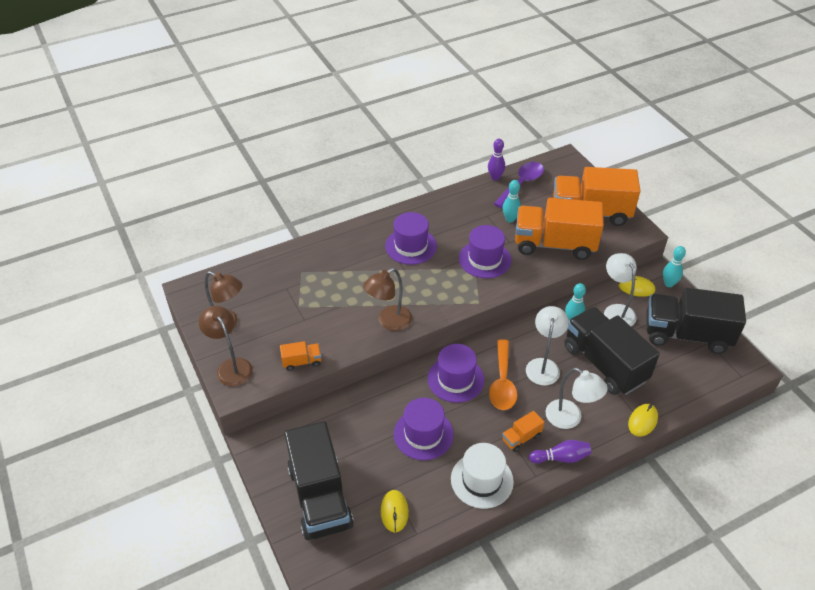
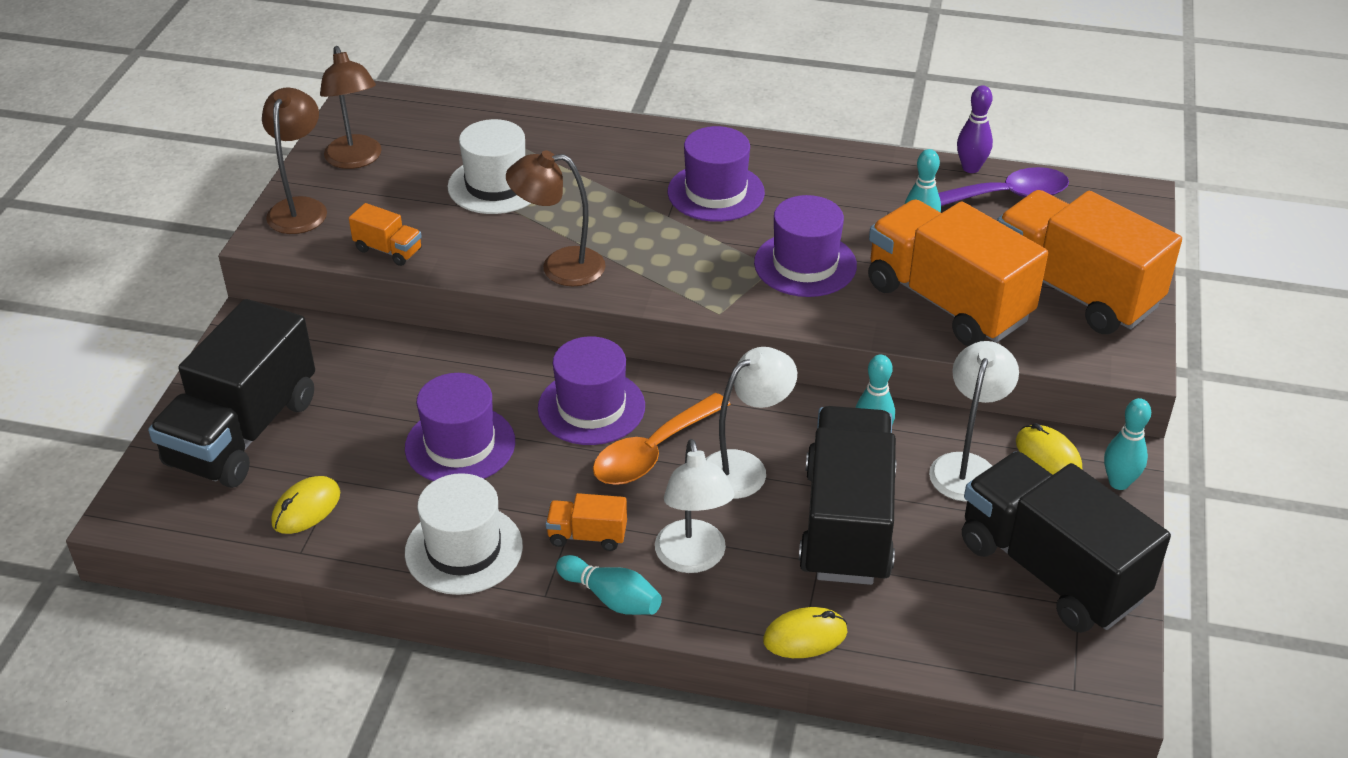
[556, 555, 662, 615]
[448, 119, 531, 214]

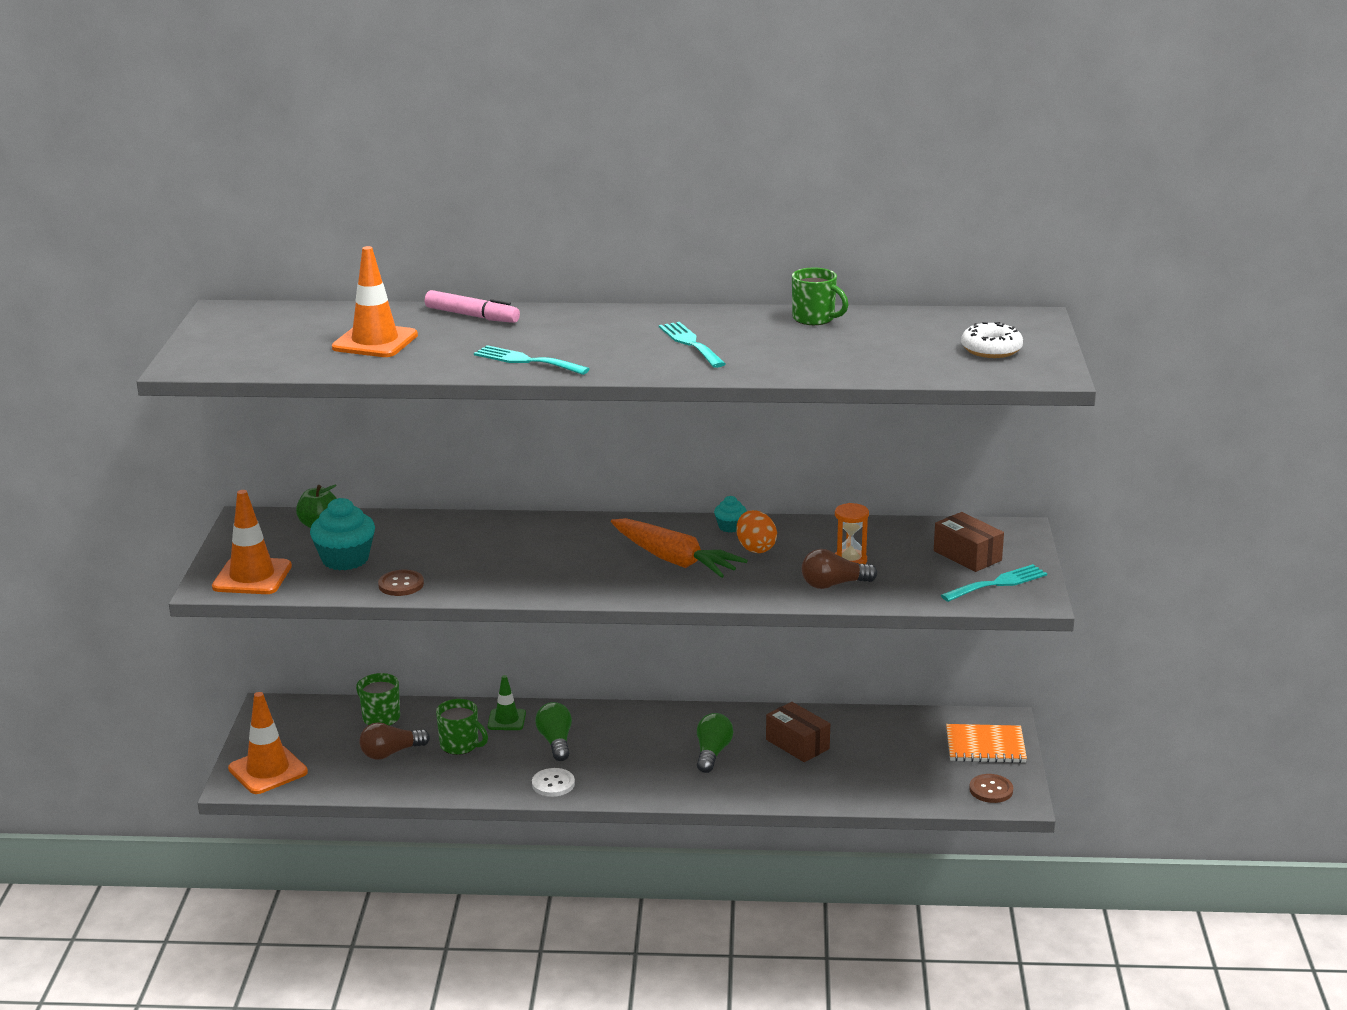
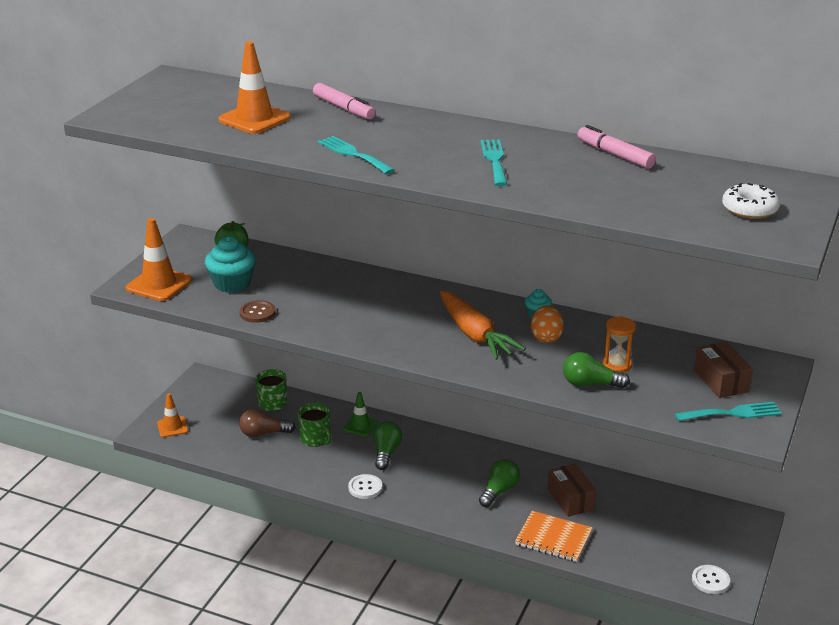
[577, 125, 656, 169]
[563, 352, 630, 388]
[157, 393, 188, 437]
[515, 511, 593, 562]
[692, 565, 730, 594]

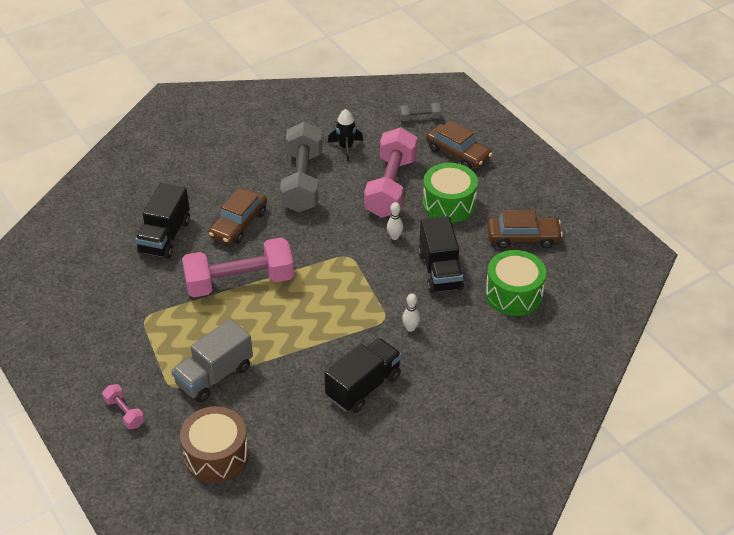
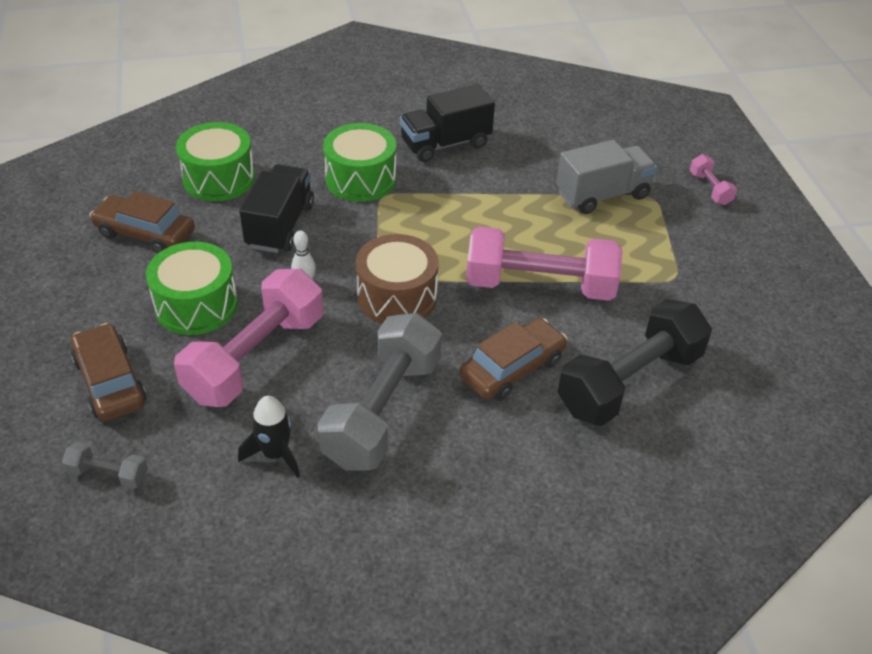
[557, 299, 712, 426]
[323, 123, 396, 202]
[356, 234, 439, 324]

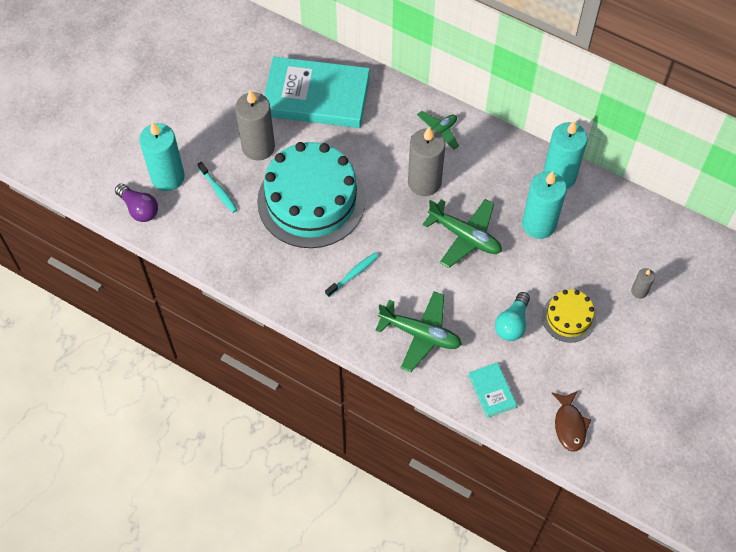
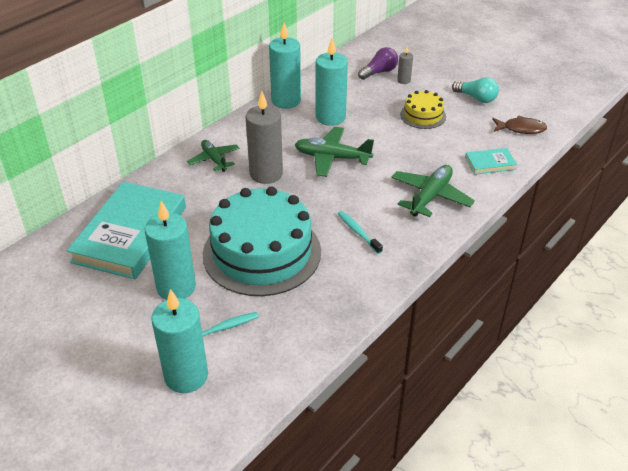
[145, 201, 196, 300]
[358, 47, 398, 80]
[295, 127, 374, 177]
[452, 77, 499, 103]

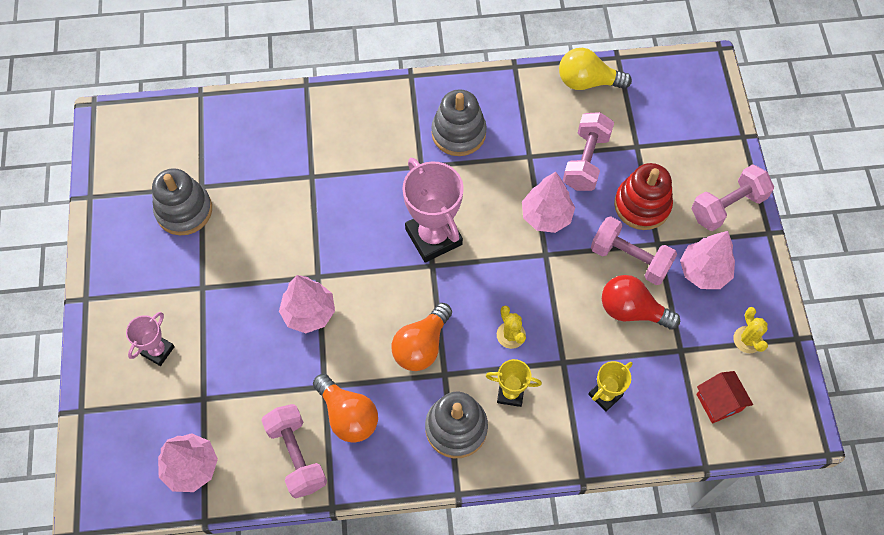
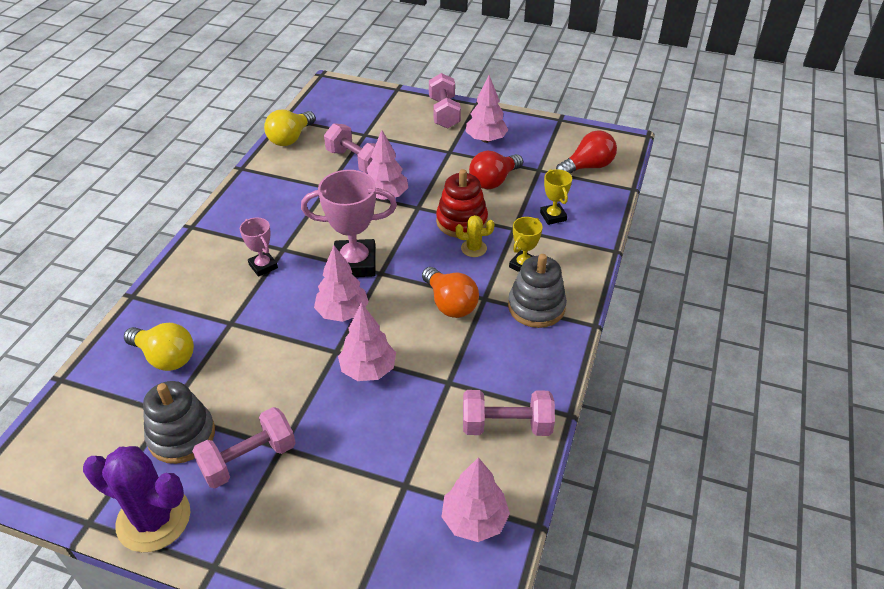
[431, 89, 487, 156] (first image)
[436, 169, 488, 238]
[192, 407, 296, 488]
[734, 307, 768, 353] (first image)
[240, 218, 278, 277]
[556, 130, 617, 173]
[313, 374, 378, 443] (first image)
[314, 246, 369, 322]
[124, 323, 194, 371]
[83, 446, 190, 552]

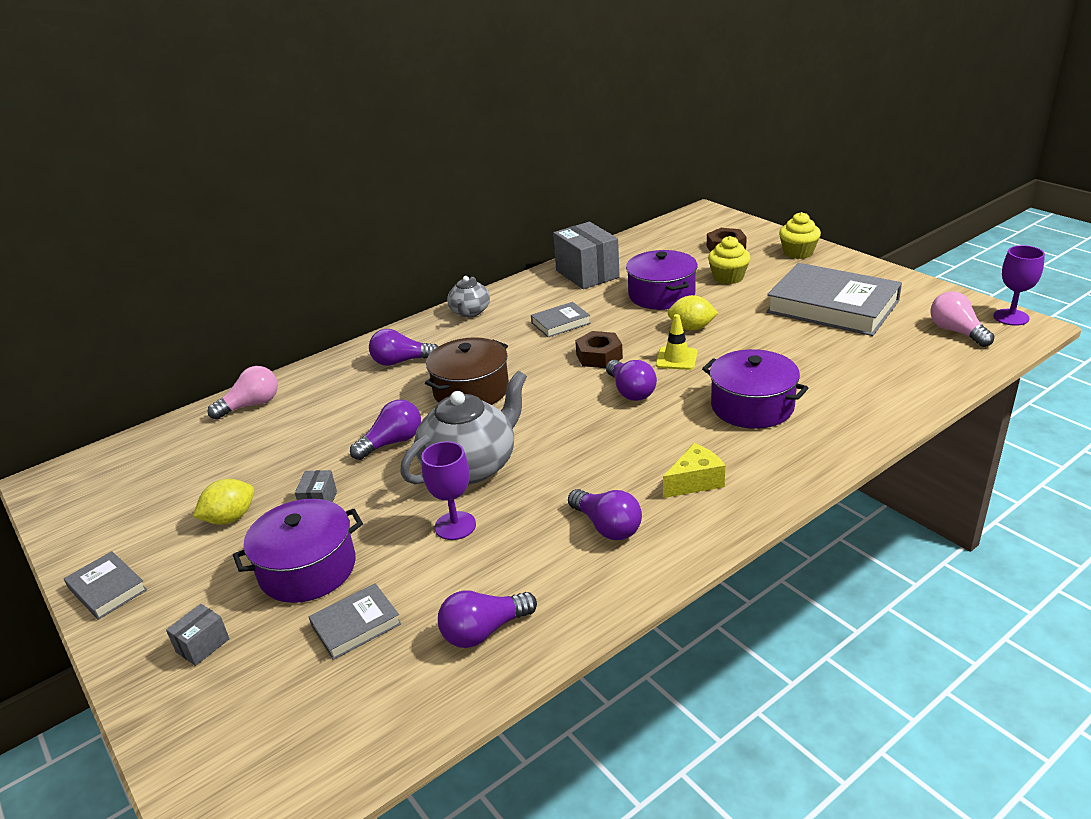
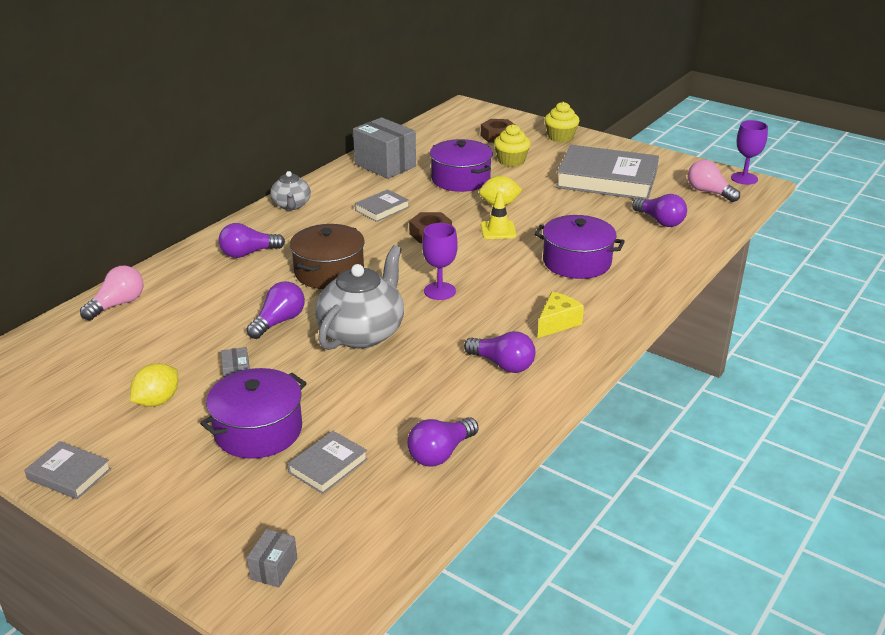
[632, 194, 687, 227]
[422, 223, 458, 300]
[247, 529, 297, 588]

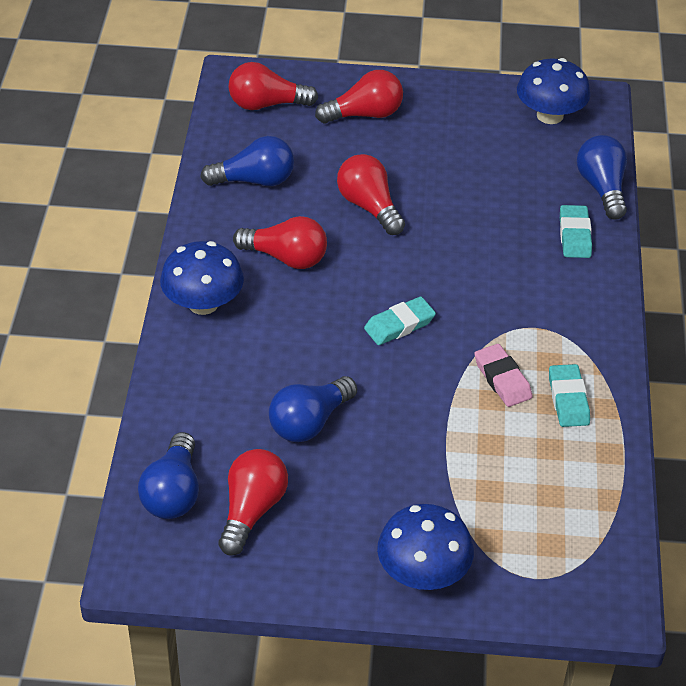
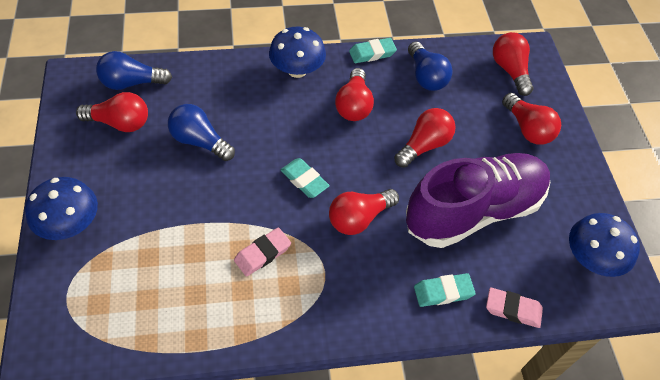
[486, 287, 543, 328]
[349, 38, 397, 63]
[406, 153, 550, 248]
[329, 189, 399, 235]

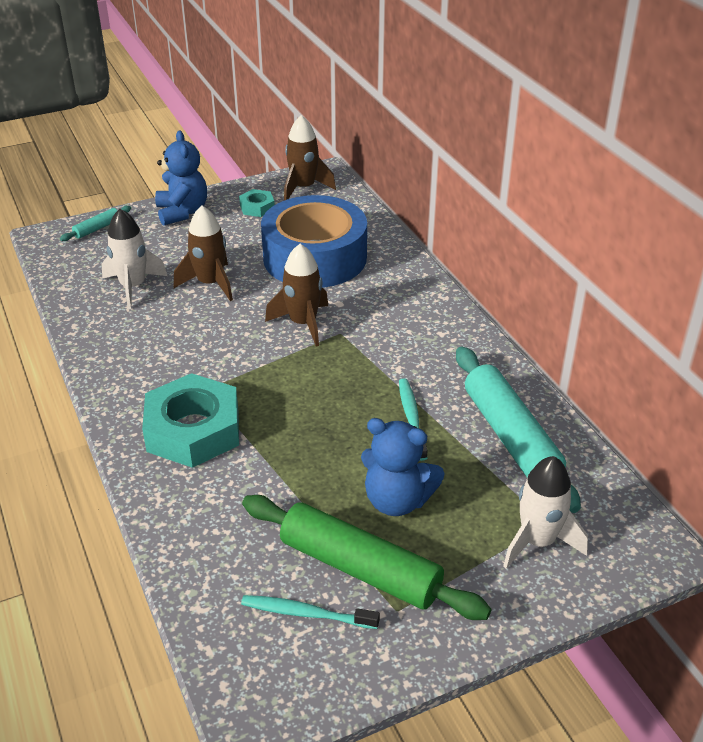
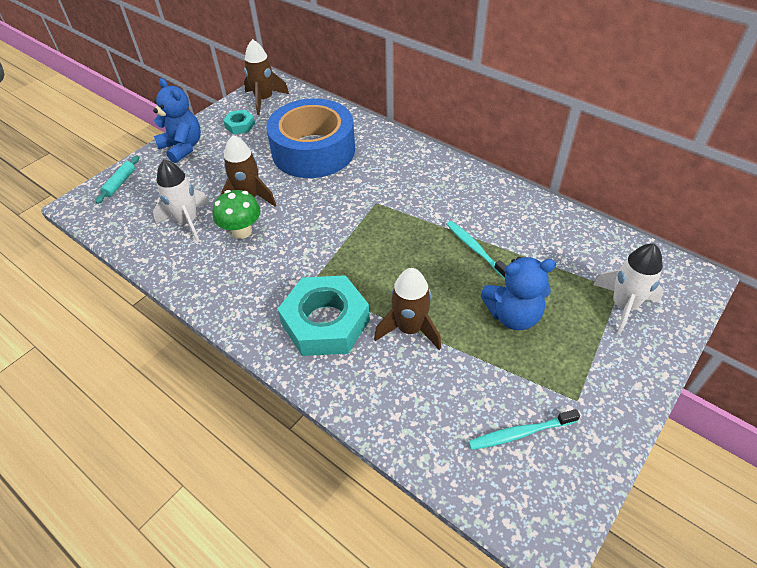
[374, 268, 441, 350]
[456, 347, 581, 513] (first image)
[242, 495, 491, 620] (first image)
[213, 190, 261, 239]

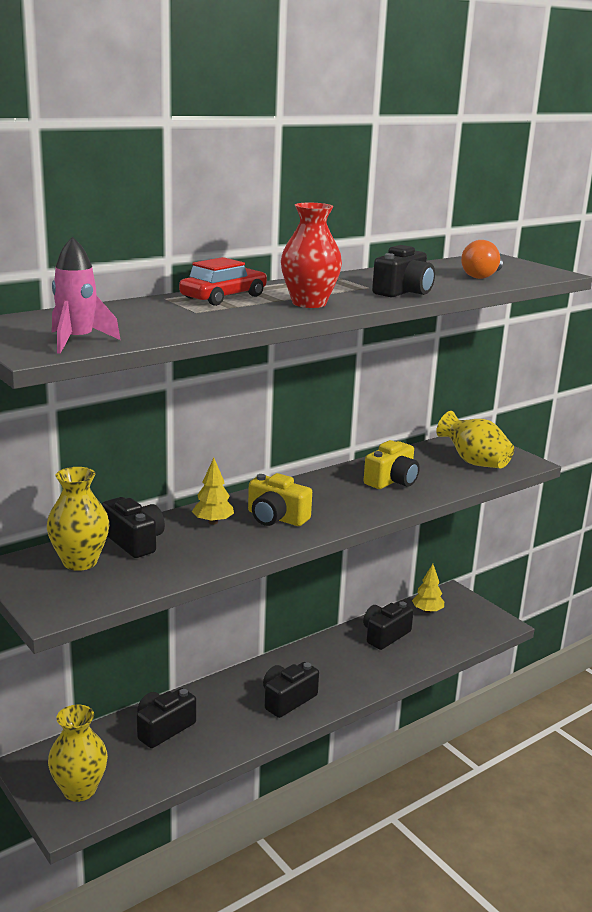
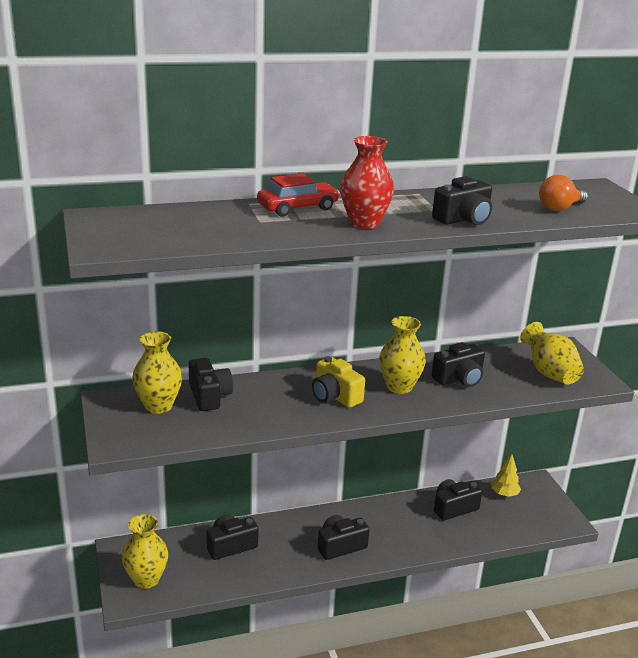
[52, 236, 120, 354] (first image)
[431, 342, 485, 387]
[192, 458, 234, 525] (first image)
[379, 316, 426, 394]

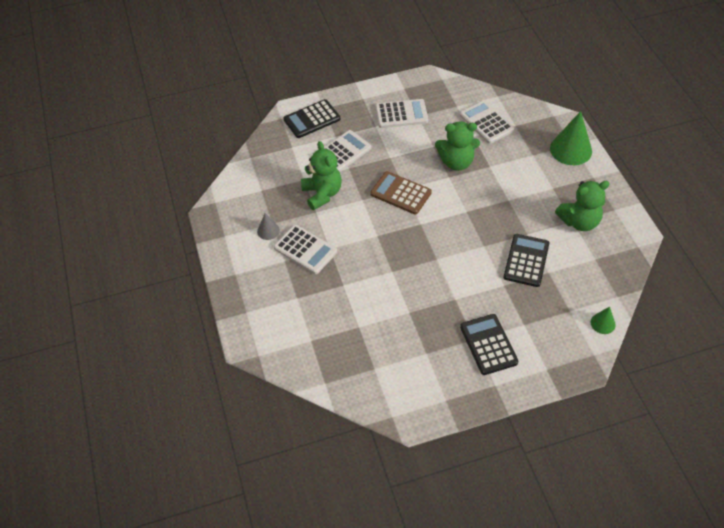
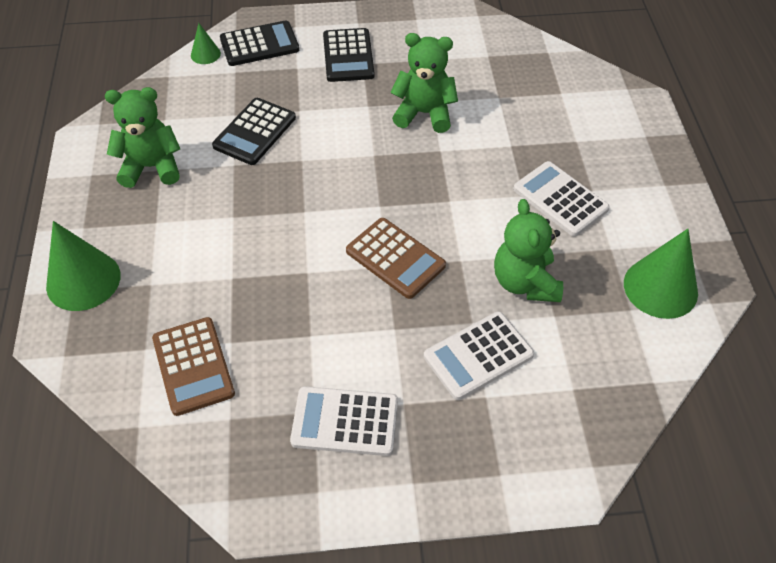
[220, 20, 299, 66]
[152, 317, 235, 416]
[390, 33, 458, 133]
[257, 213, 280, 240] (first image)
[624, 229, 698, 319]

